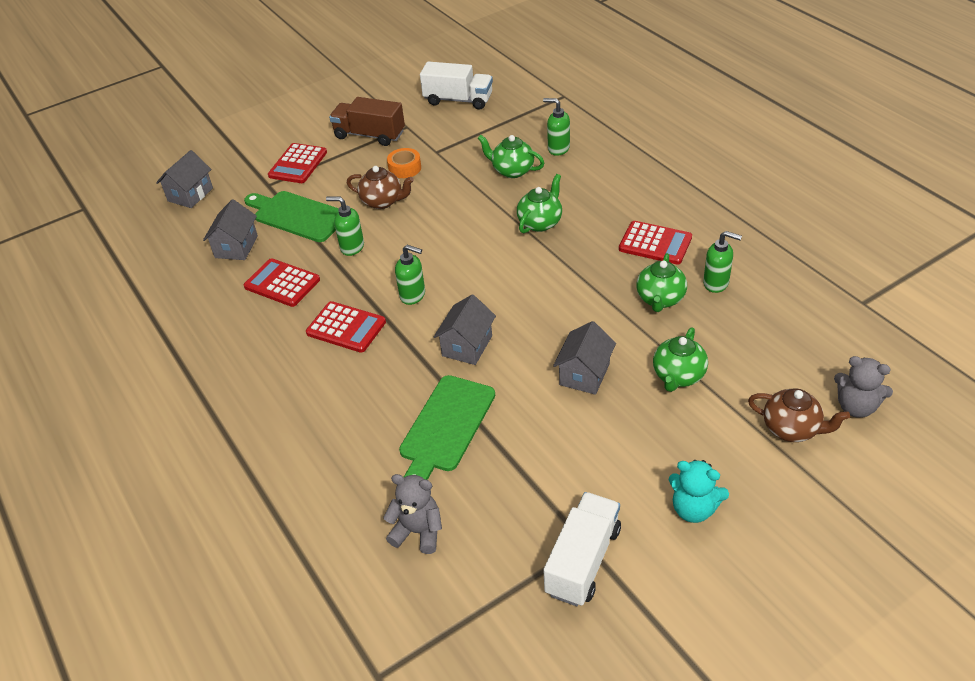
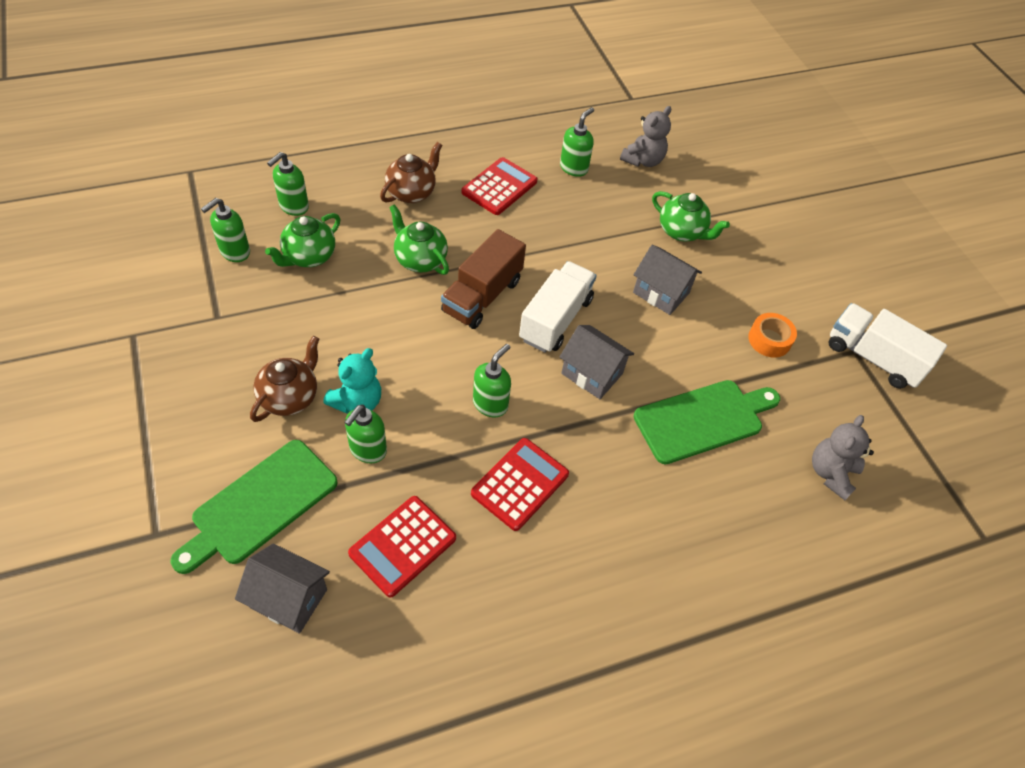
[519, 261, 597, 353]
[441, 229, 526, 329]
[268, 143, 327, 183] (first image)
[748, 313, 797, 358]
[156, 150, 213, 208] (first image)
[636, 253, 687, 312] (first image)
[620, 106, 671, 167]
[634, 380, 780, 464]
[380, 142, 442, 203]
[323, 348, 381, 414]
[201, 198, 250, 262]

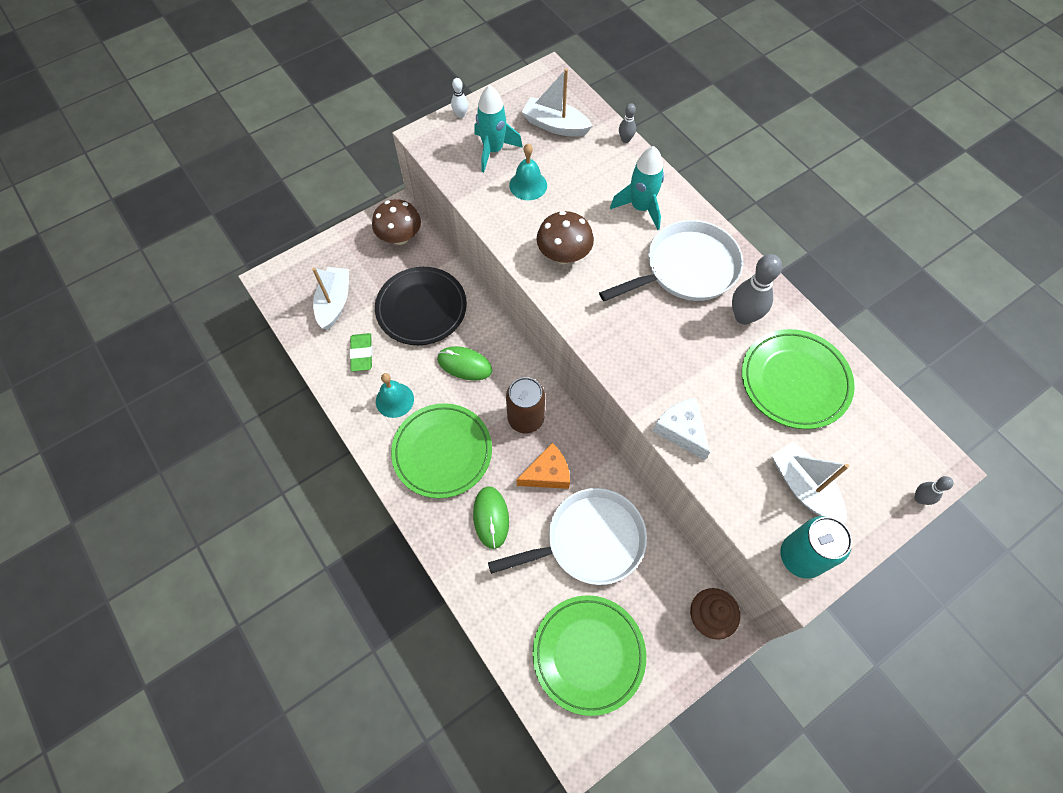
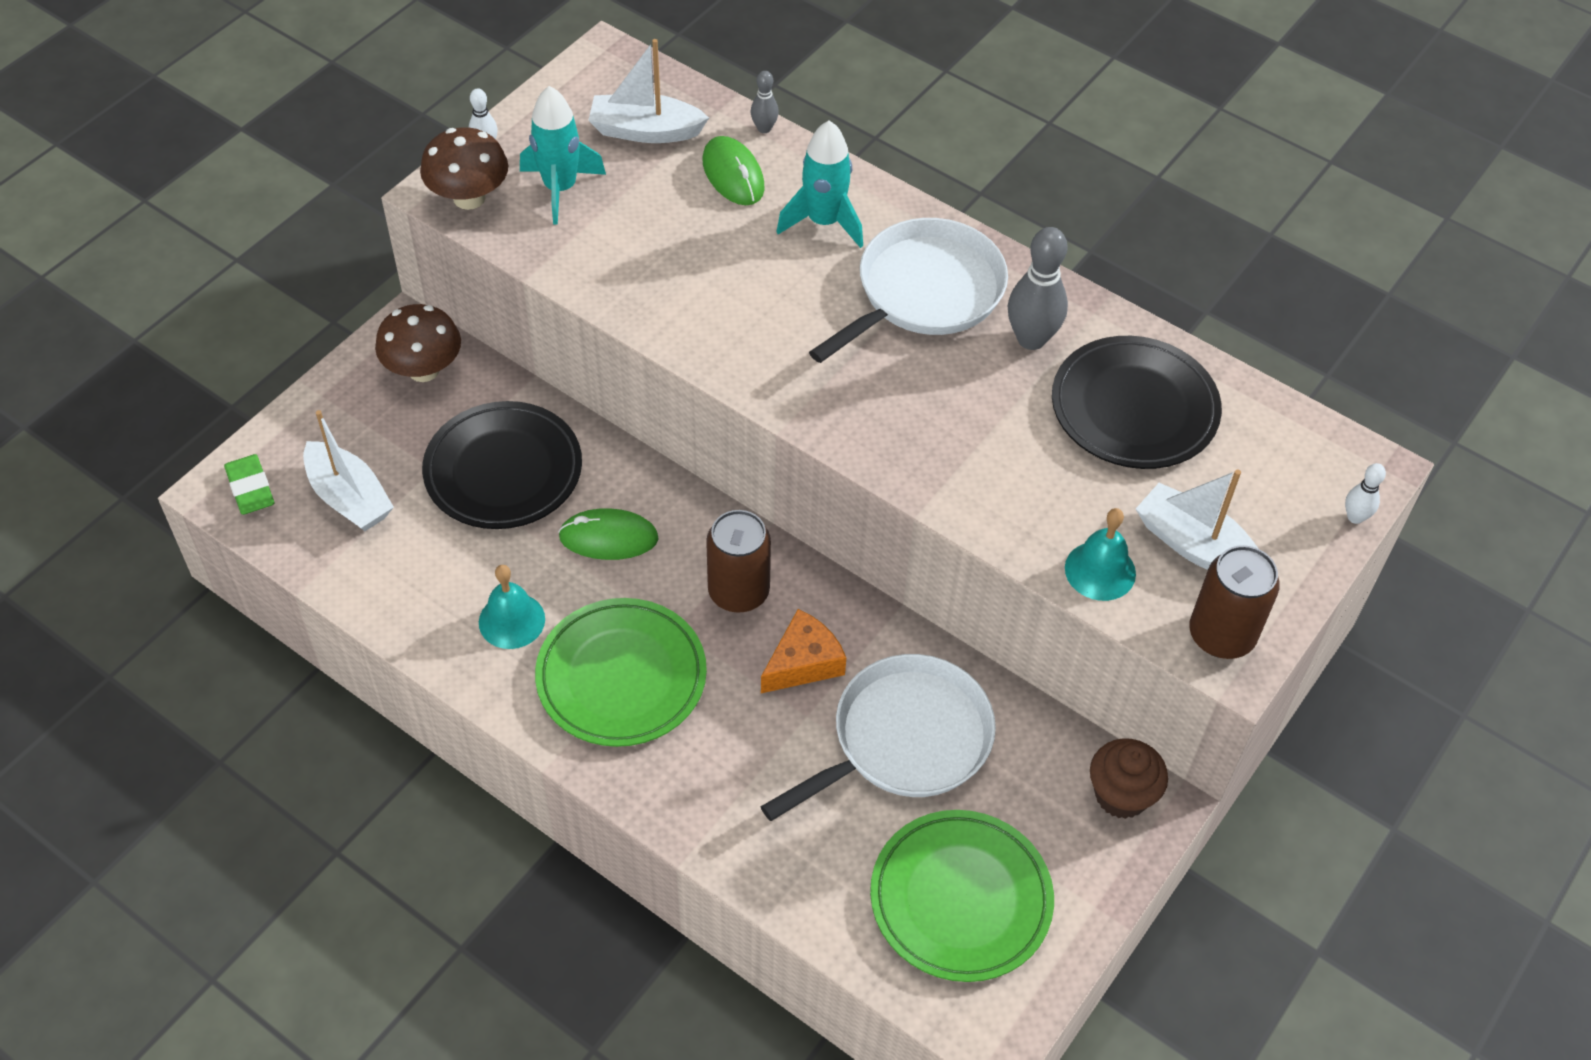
[1065, 508, 1136, 601]
[420, 127, 508, 210]
[303, 410, 394, 531]
[1052, 336, 1222, 469]
[224, 454, 274, 515]
[653, 398, 710, 460] (first image)
[1345, 463, 1386, 524]
[703, 136, 765, 205]
[1189, 545, 1280, 659]

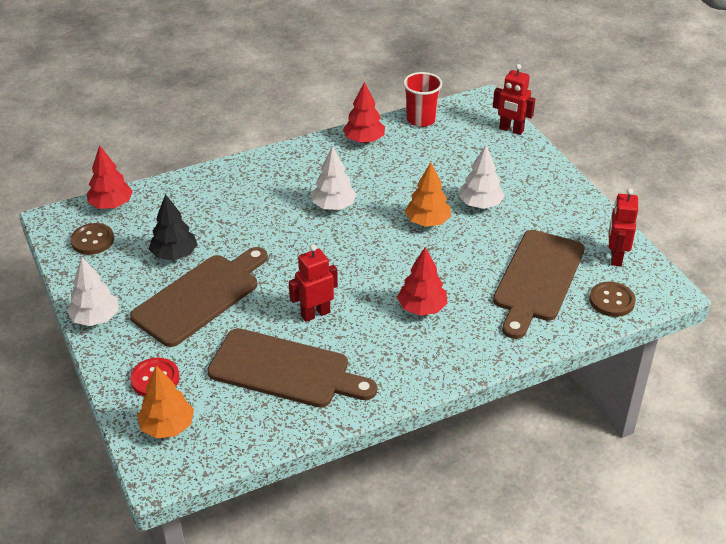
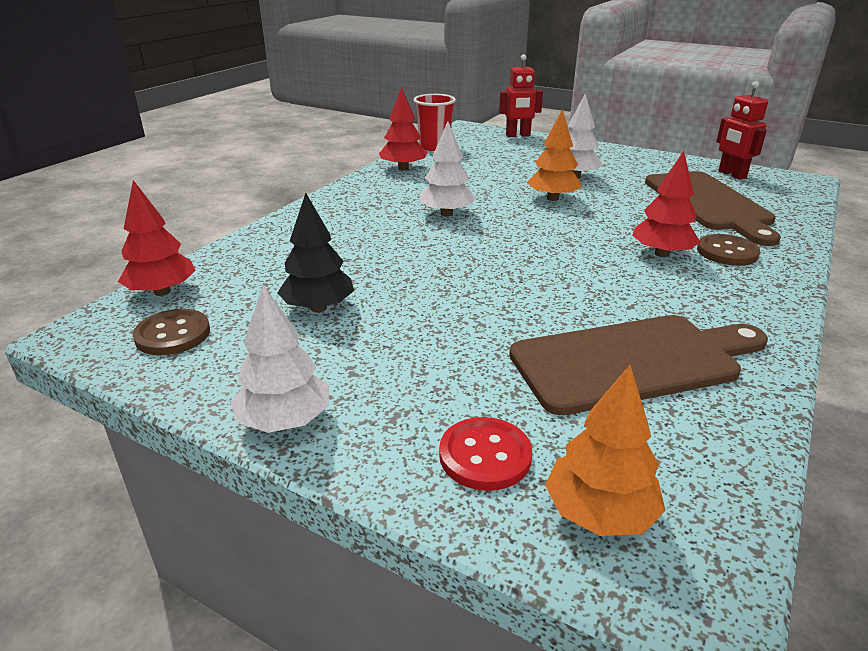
[289, 244, 338, 322] (first image)
[130, 247, 268, 347] (first image)
[697, 234, 760, 266]

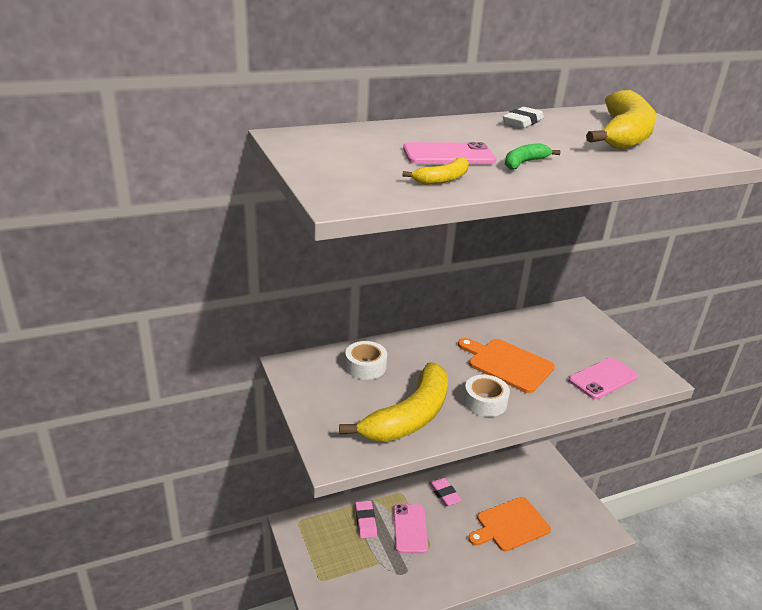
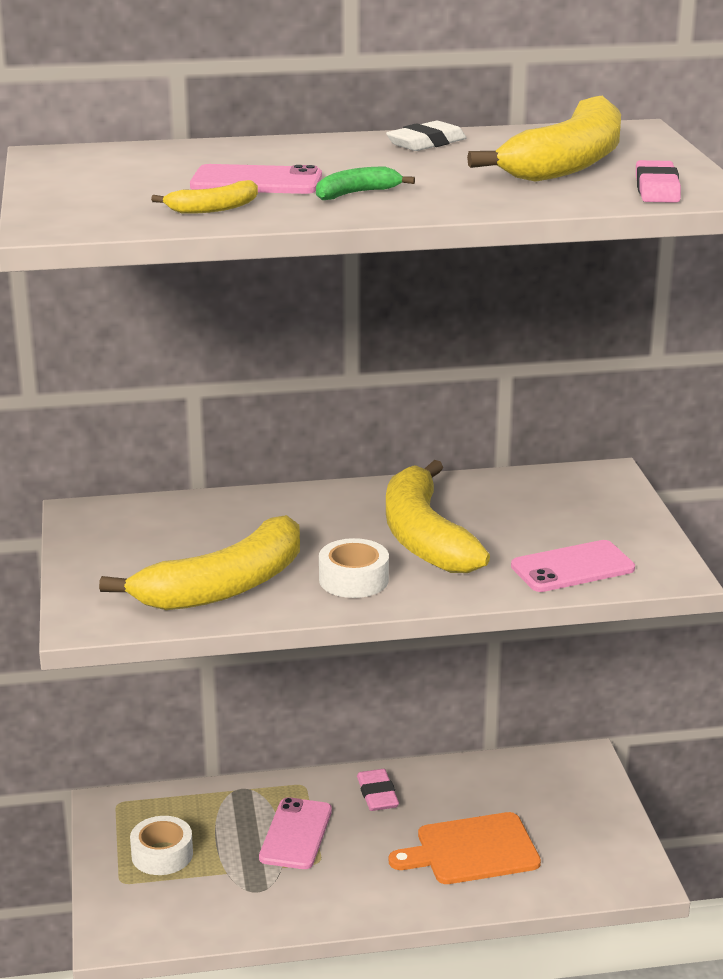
[386, 460, 490, 573]
[130, 816, 193, 875]
[636, 160, 681, 203]

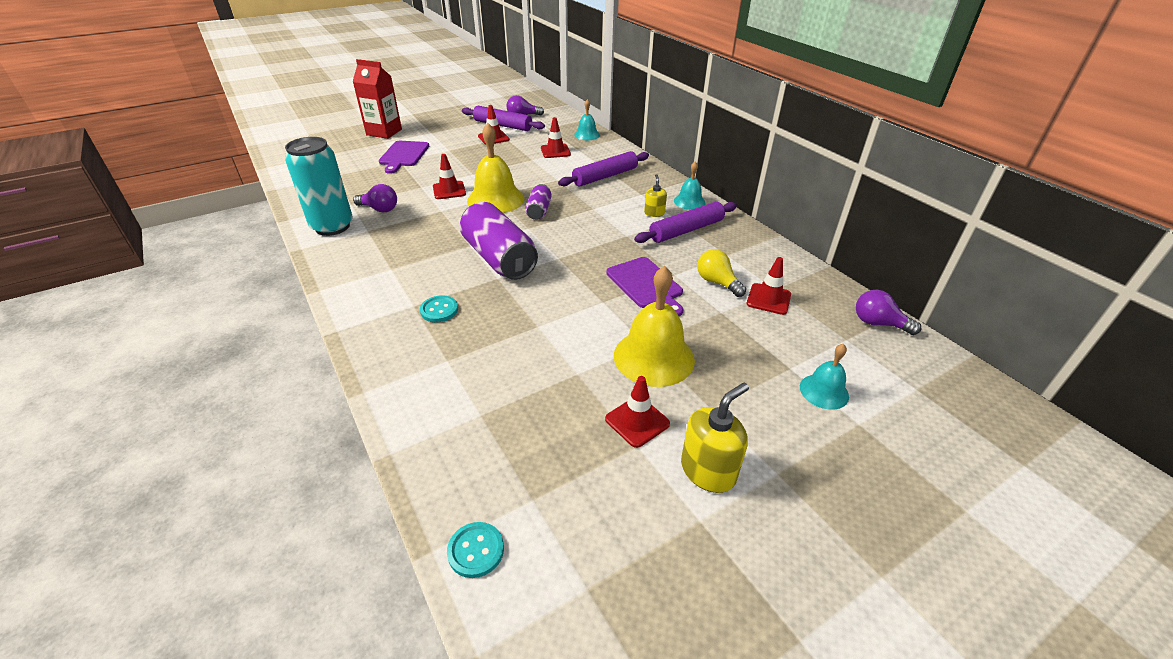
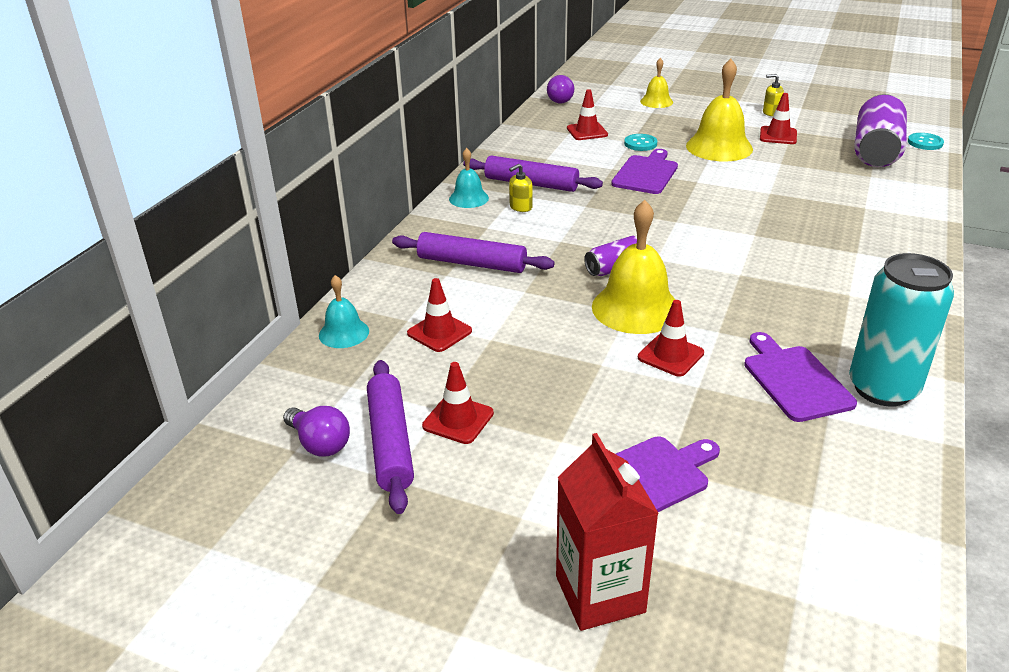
[744, 332, 857, 422]
[854, 94, 907, 167]
[697, 249, 746, 297] (first image)
[624, 134, 657, 151]
[640, 58, 673, 108]
[763, 74, 784, 116]

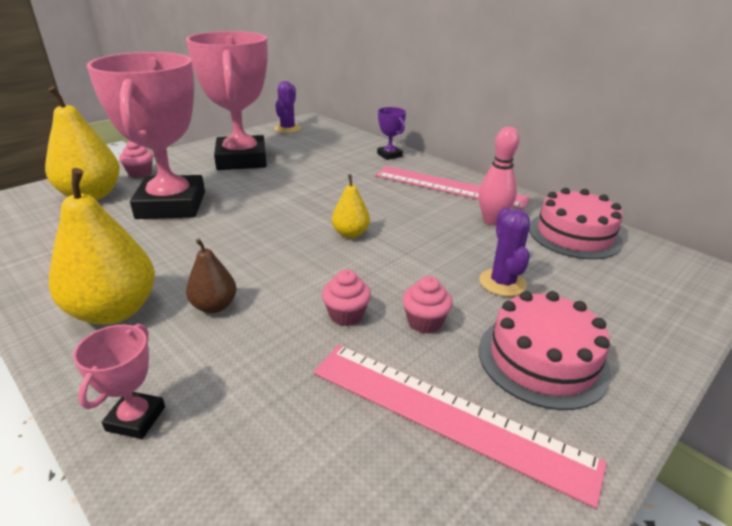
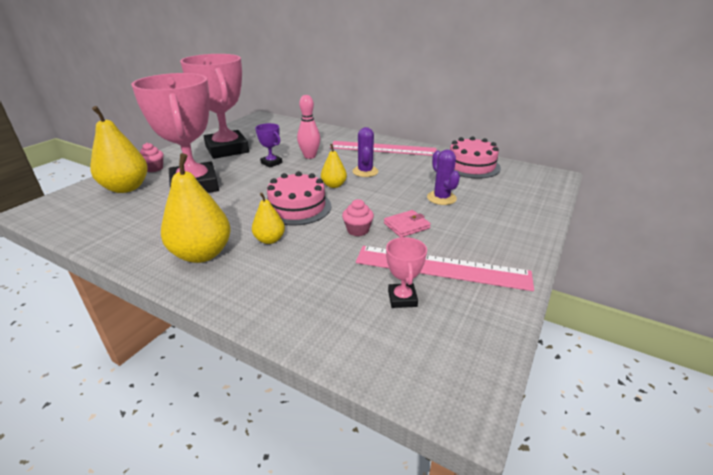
[353, 127, 378, 177]
[255, 123, 282, 168]
[297, 95, 320, 159]
[252, 193, 285, 244]
[384, 210, 431, 238]
[267, 171, 332, 226]
[386, 237, 427, 308]

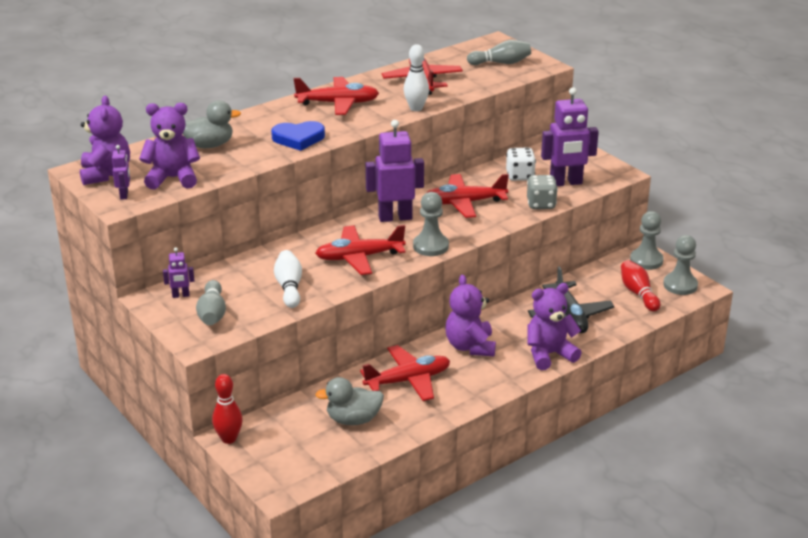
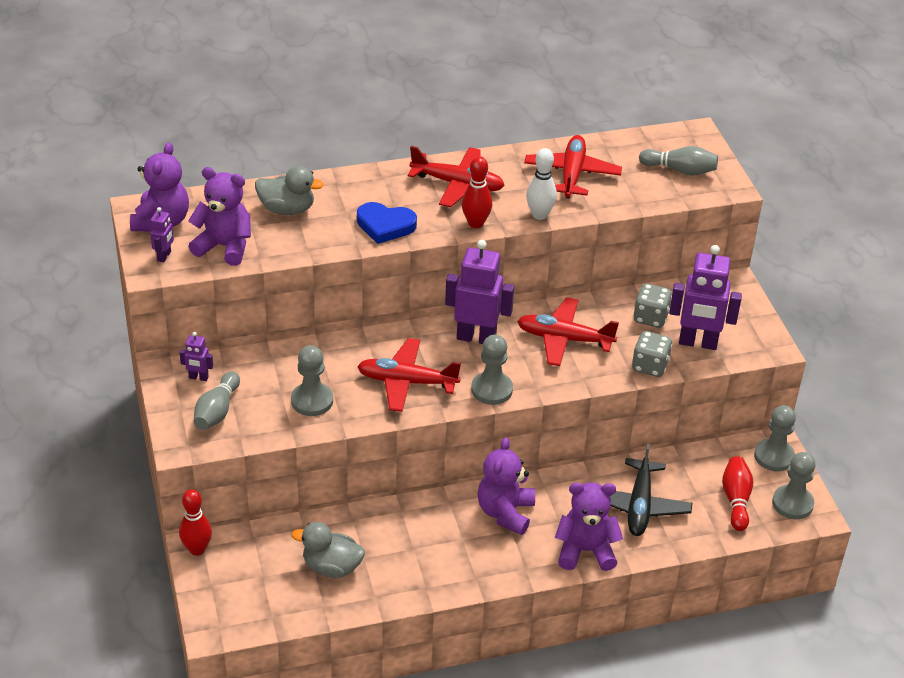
[633, 284, 672, 328]
[291, 345, 333, 416]
[360, 345, 450, 401] (first image)
[462, 156, 492, 228]

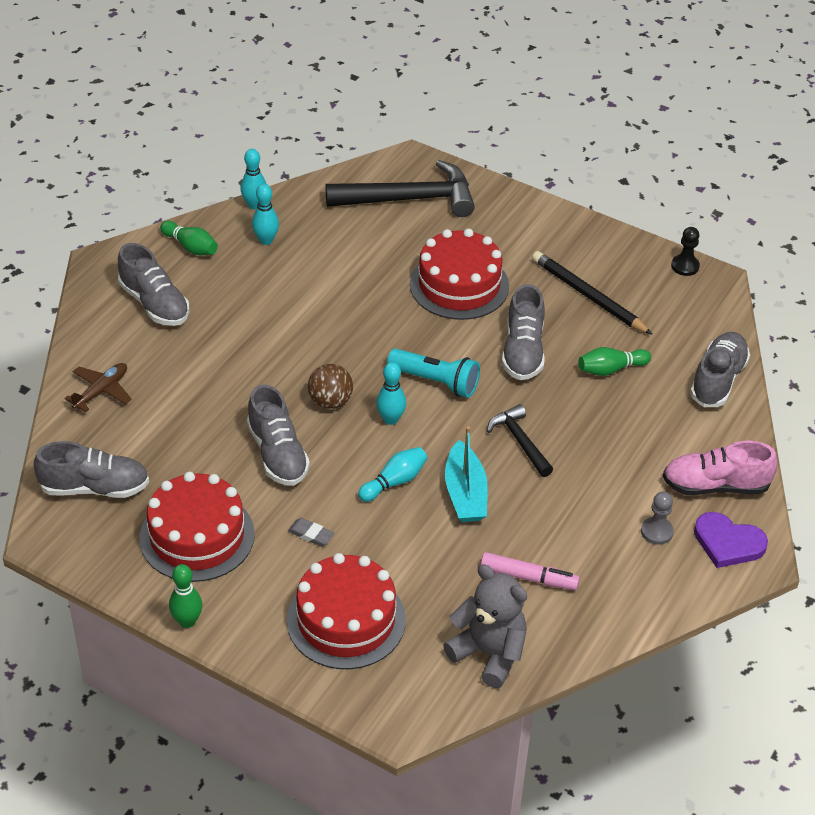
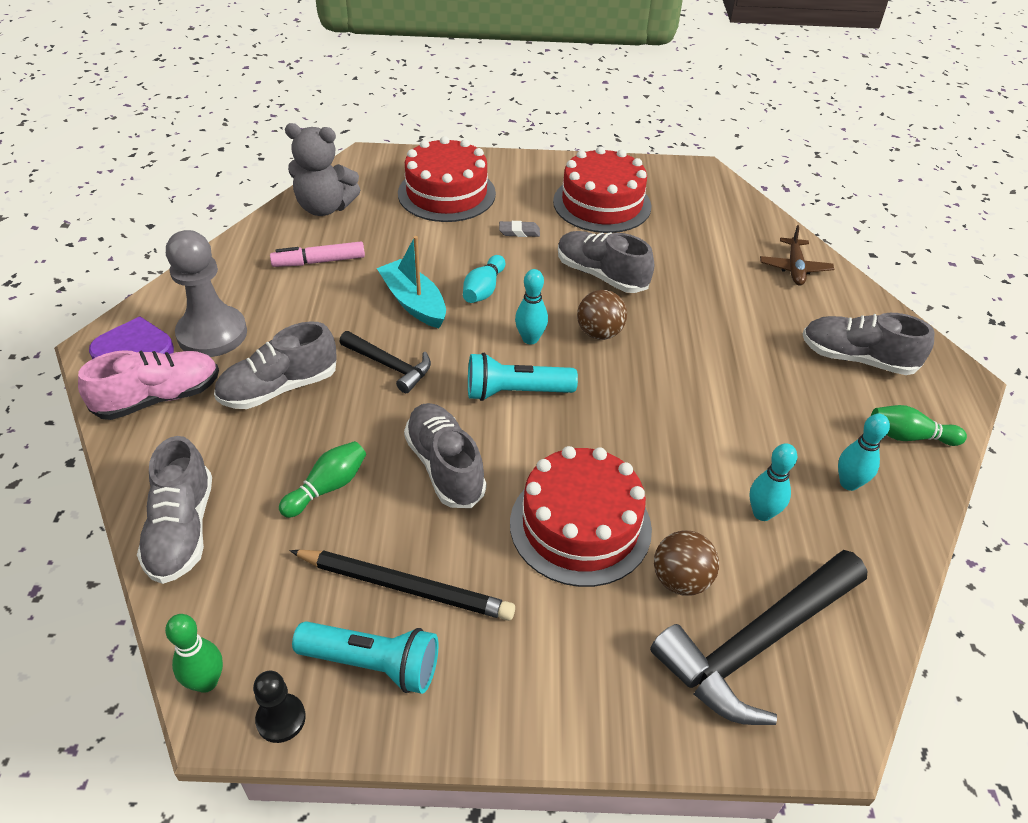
[749, 443, 797, 521]
[214, 321, 337, 409]
[166, 230, 247, 357]
[165, 614, 223, 693]
[654, 531, 719, 596]
[292, 622, 439, 694]

